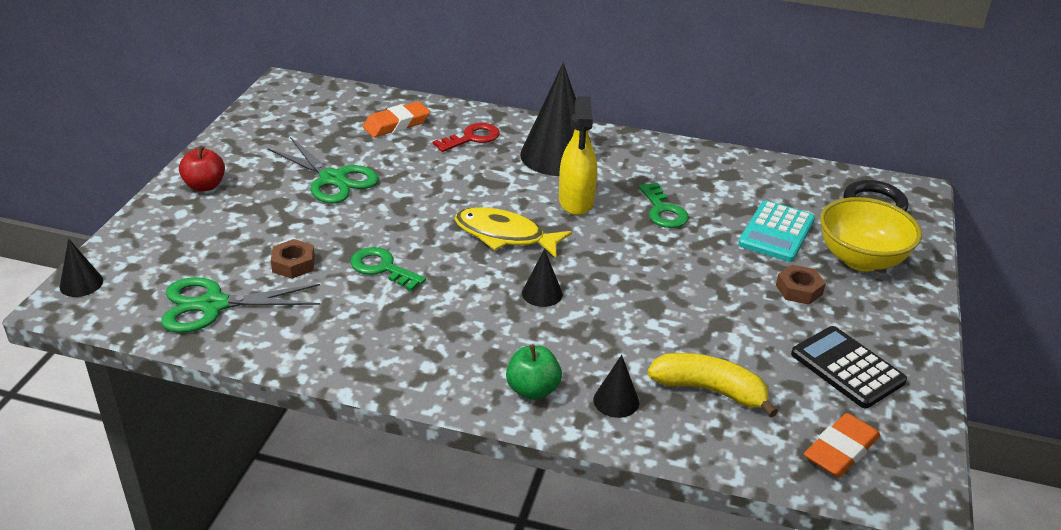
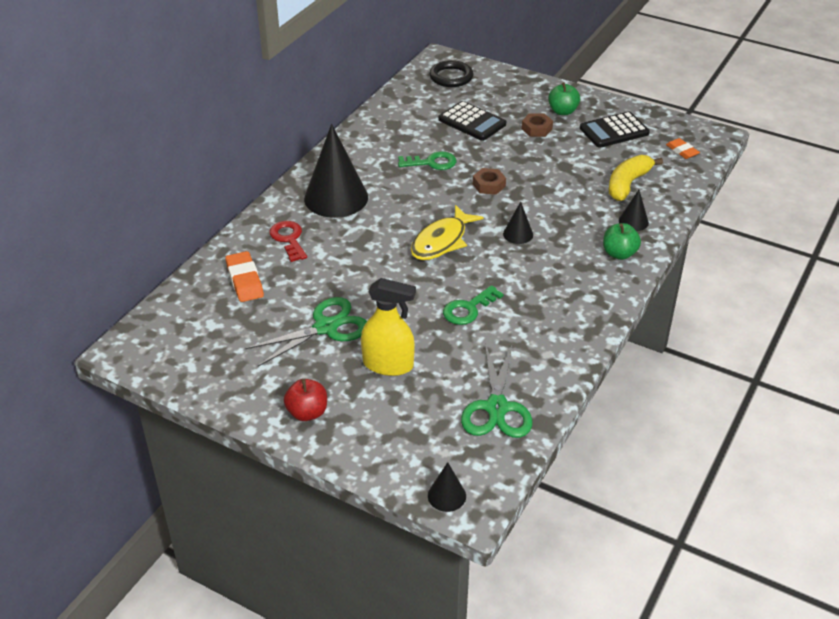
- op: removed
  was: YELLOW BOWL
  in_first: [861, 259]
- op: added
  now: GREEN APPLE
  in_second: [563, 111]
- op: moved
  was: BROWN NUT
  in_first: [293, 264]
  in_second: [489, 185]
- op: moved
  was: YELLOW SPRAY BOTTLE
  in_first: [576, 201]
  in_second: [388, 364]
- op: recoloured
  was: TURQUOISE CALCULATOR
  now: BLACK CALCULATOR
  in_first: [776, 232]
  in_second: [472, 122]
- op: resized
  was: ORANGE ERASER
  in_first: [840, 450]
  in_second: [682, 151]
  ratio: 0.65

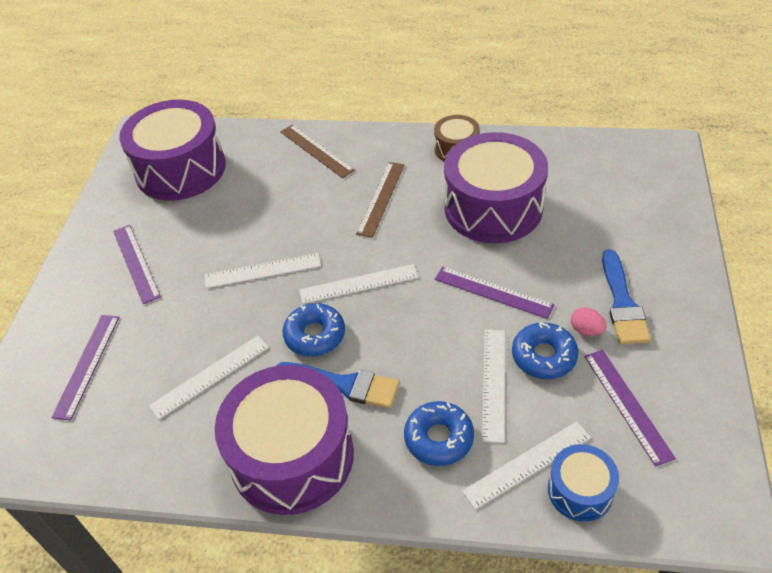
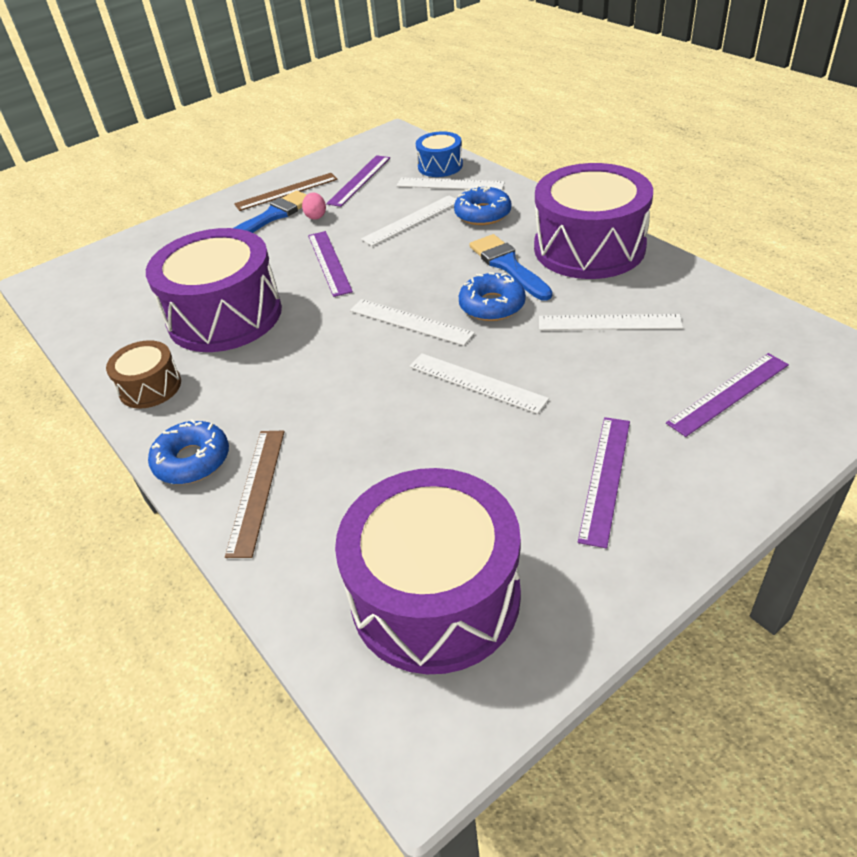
- op: moved
  was: BROWN RULER
  in_first: [381, 198]
  in_second: [286, 191]
- op: moved
  was: BLUE DONUT
  in_first: [544, 356]
  in_second: [192, 460]

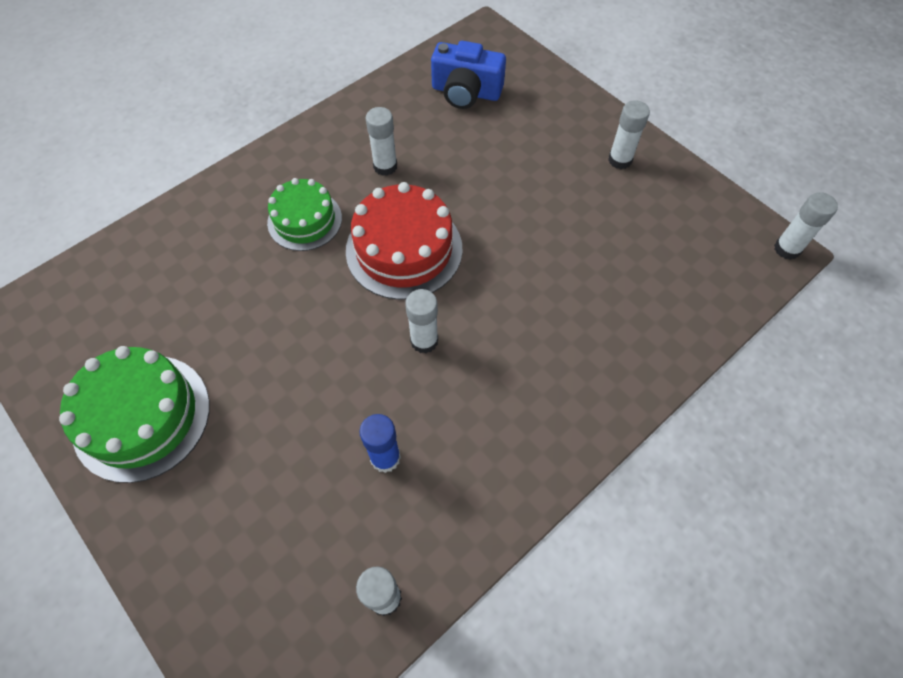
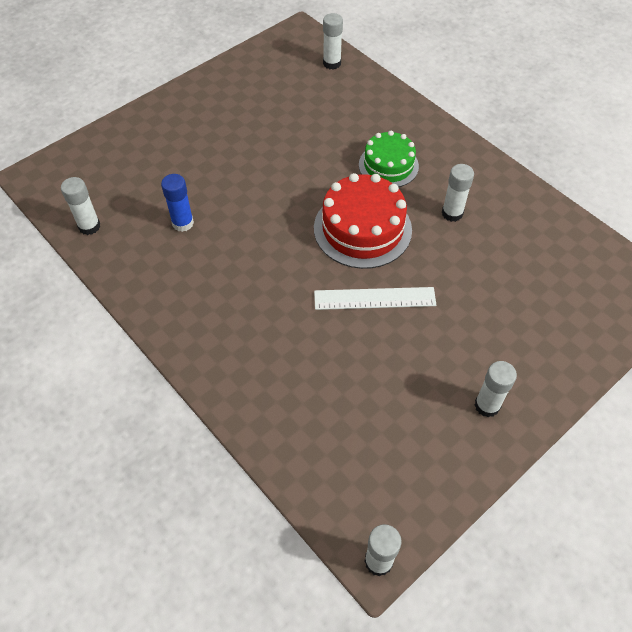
- op: removed
  was: GREEN CAKE
  in_first: [142, 416]
- op: removed
  was: BLUE CAMERA
  in_first: [466, 92]
- op: added
  now: WHITE RULER
  in_second: [374, 298]
- op: moved
  was: WHITE GLUE STICK
  in_first: [424, 341]
  in_second: [332, 63]

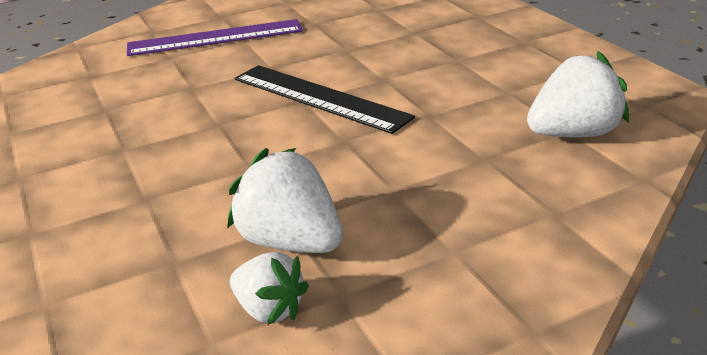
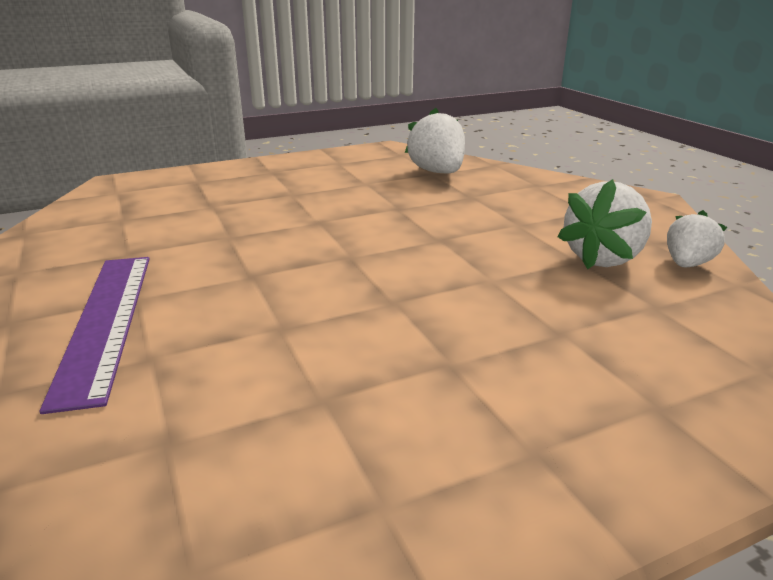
- op: removed
  was: BLACK RULER
  in_first: [319, 97]

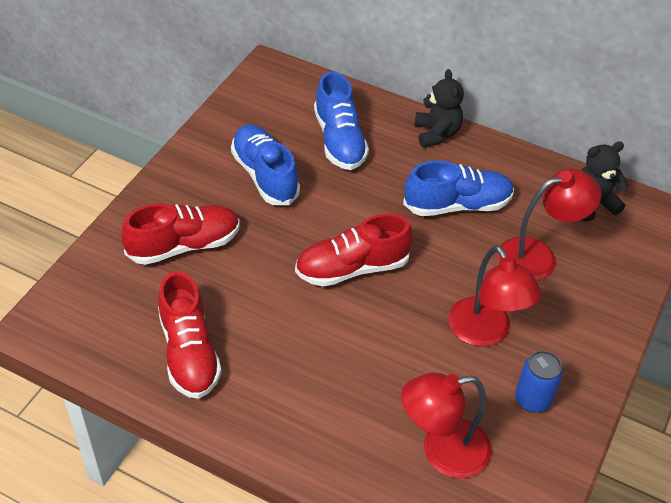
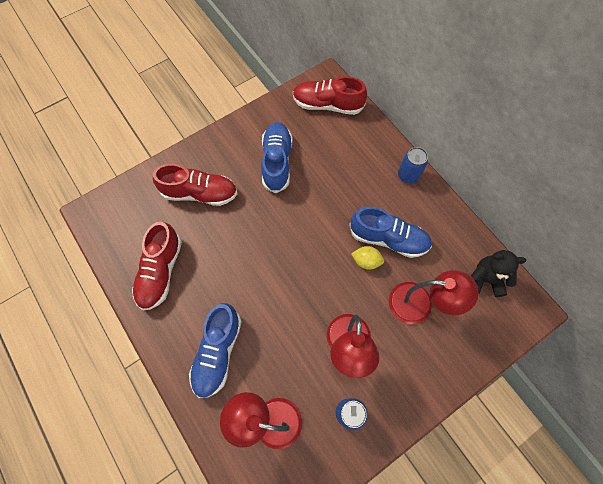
- op: added
  now: YELLOW LEMON
  in_second: [366, 261]
- op: moved
  was: RED SHOE
  in_first: [352, 268]
  in_second: [327, 105]
- op: moved
  was: BLUE SHOE
  in_first: [339, 140]
  in_second: [218, 352]
- op: replaced
  was: BLACK TEDDY BEAR
  now: BLUE CAN
  in_first: [436, 133]
  in_second: [408, 175]

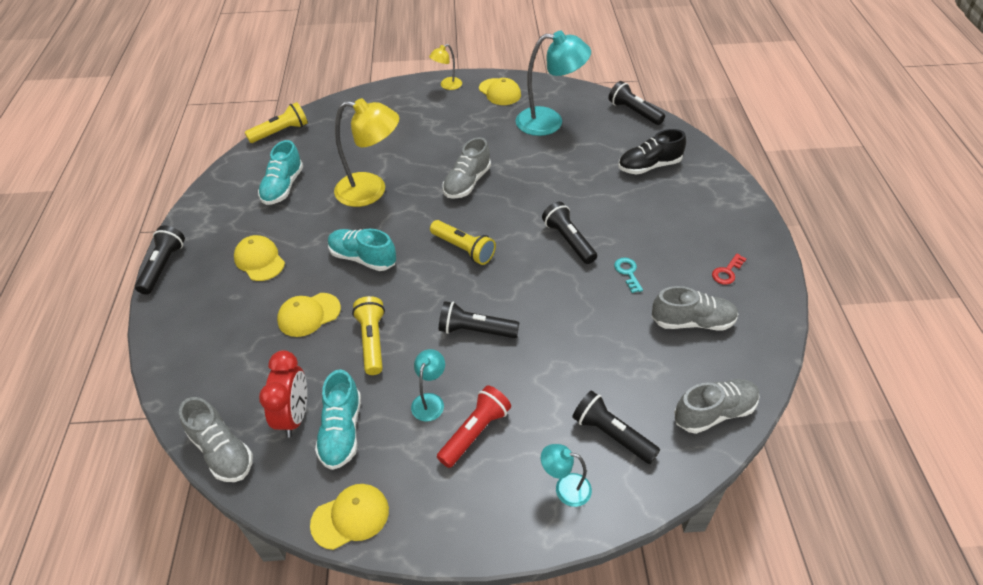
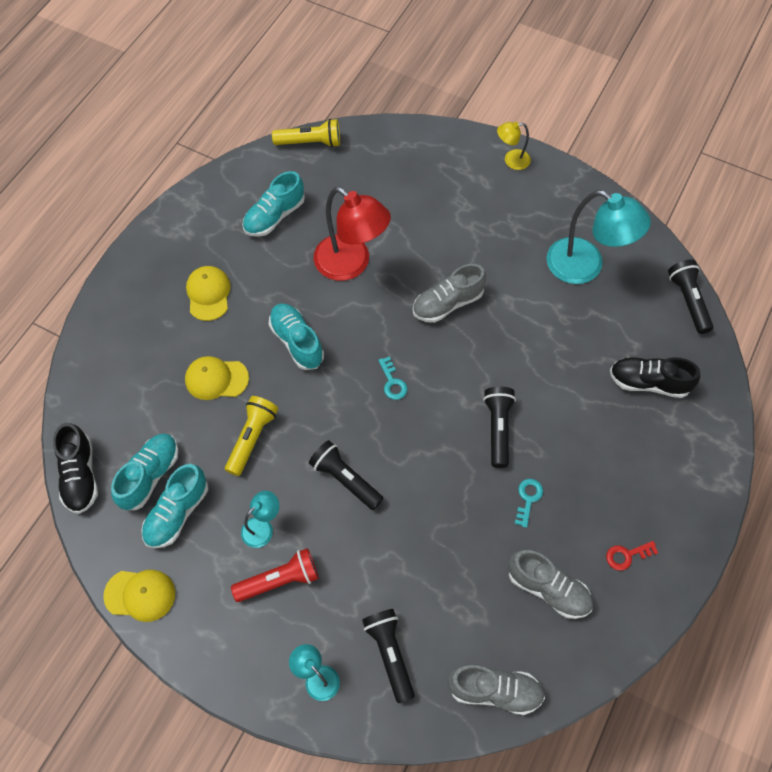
- op: removed
  was: BLACK FLASHLIGHT
  in_first: [163, 266]
- op: removed
  was: YELLOW CAP
  in_first: [500, 92]
- op: replaced
  was: RED CLOCK
  now: TURQUOISE SHOE
  in_first: [294, 416]
  in_second: [150, 476]
- op: replaced
  was: YELLOW FLASHLIGHT
  now: TURQUOISE KEY
  in_first: [463, 249]
  in_second: [392, 382]
- op: recoloured
  was: GREY SHOE
  now: BLACK SHOE
  in_first: [222, 451]
  in_second: [80, 475]
- op: recoloured
  was: YELLOW LAMP
  now: RED LAMP
  in_first: [371, 191]
  in_second: [351, 264]

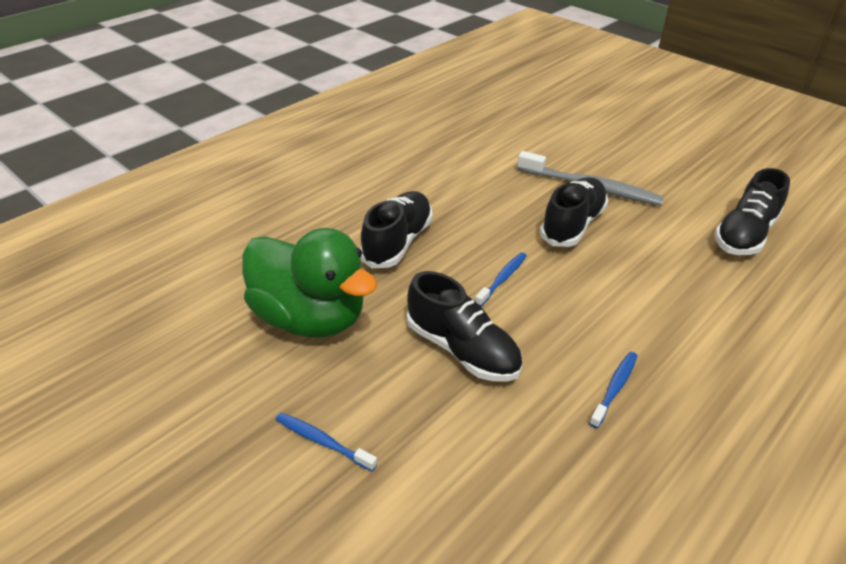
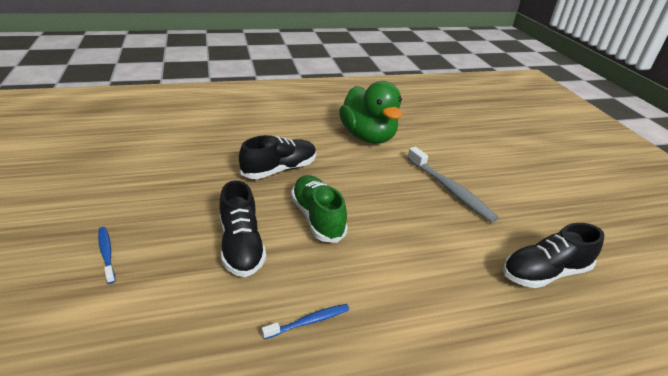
- op: removed
  was: BLACK SHOE
  in_first: [572, 225]
- op: moved
  was: GREEN DUCK
  in_first: [310, 318]
  in_second: [368, 137]
- op: replaced
  was: BLUE TOOTHBRUSH
  now: GREEN SHOE
  in_first: [502, 279]
  in_second: [317, 218]

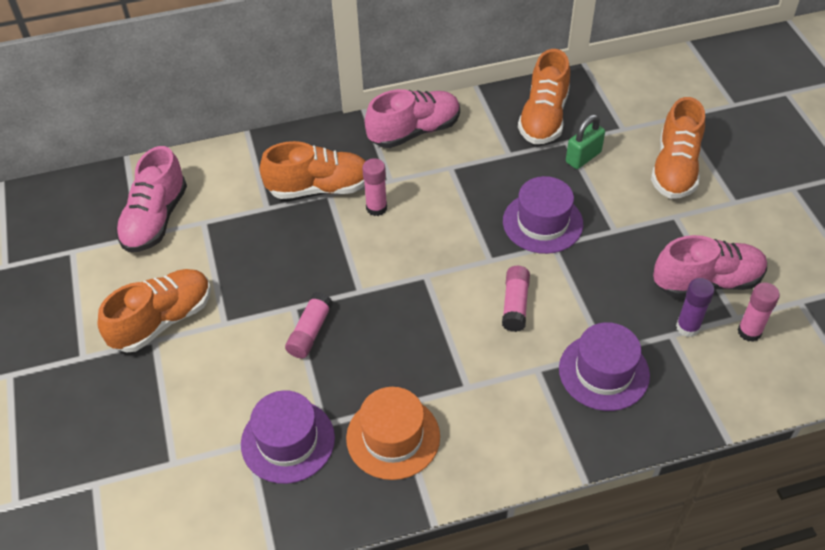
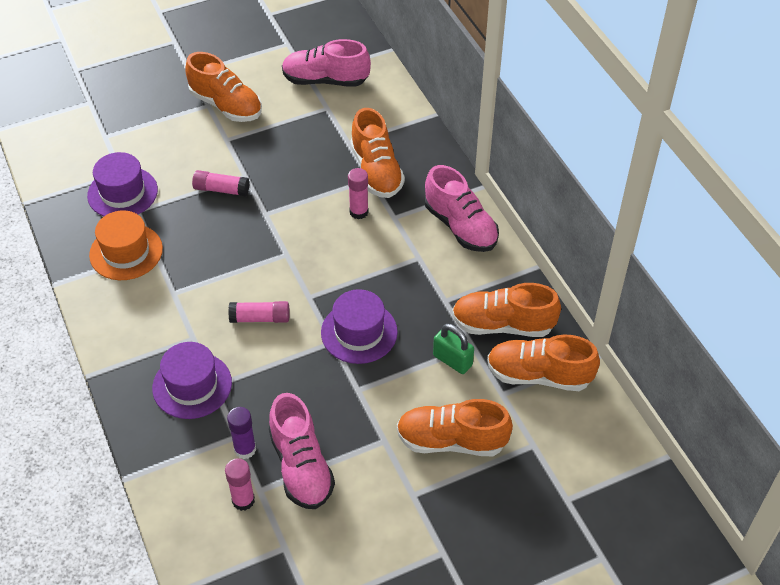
- op: added
  now: ORANGE SHOE
  in_second: [539, 375]

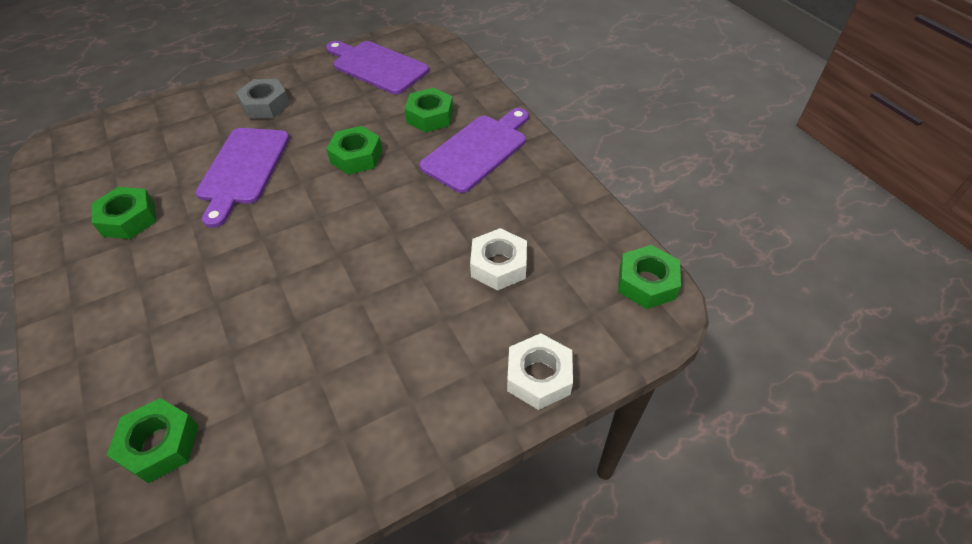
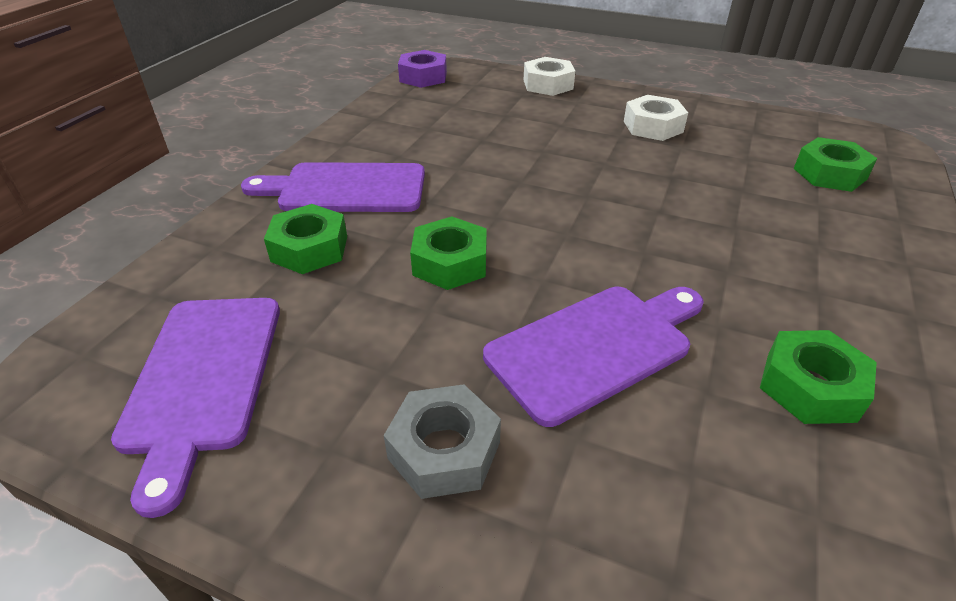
- op: moved
  was: WHITE NUT
  in_first: [498, 265]
  in_second: [653, 126]
- op: recoloured
  was: GREEN NUT
  now: PURPLE NUT
  in_first: [646, 283]
  in_second: [423, 77]

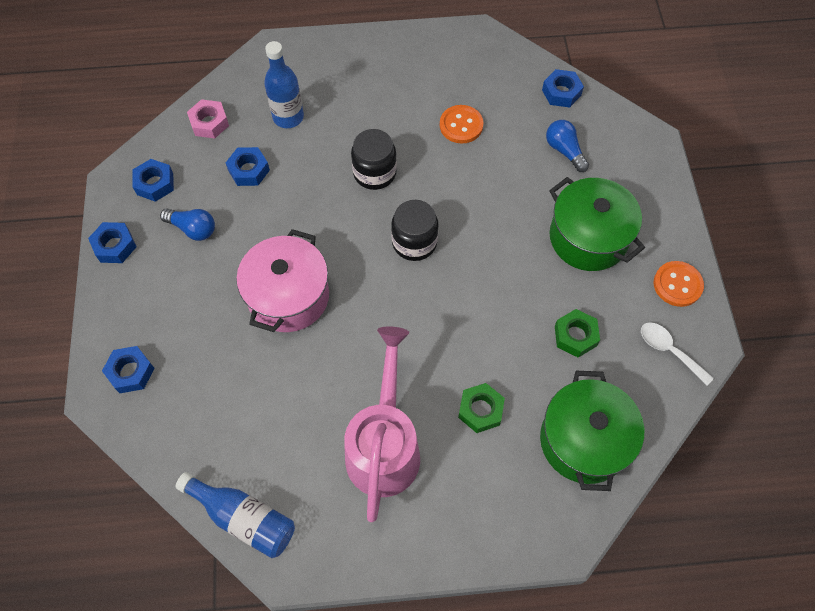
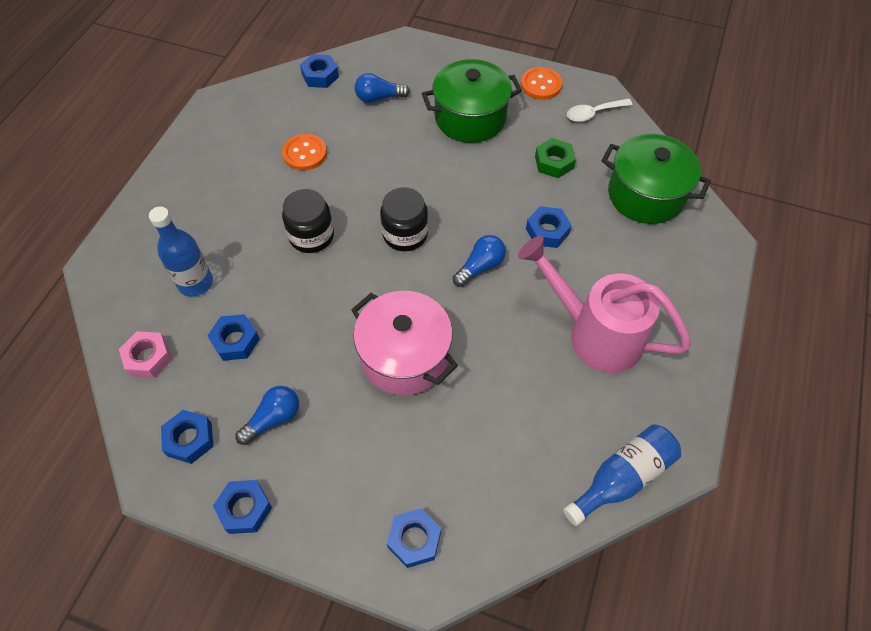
- op: removed
  was: GREEN NUT
  in_first: [480, 410]
- op: added
  now: BLUE LIGHT BULB
  in_second: [480, 266]
- op: added
  now: BLUE NUT
  in_second: [547, 231]

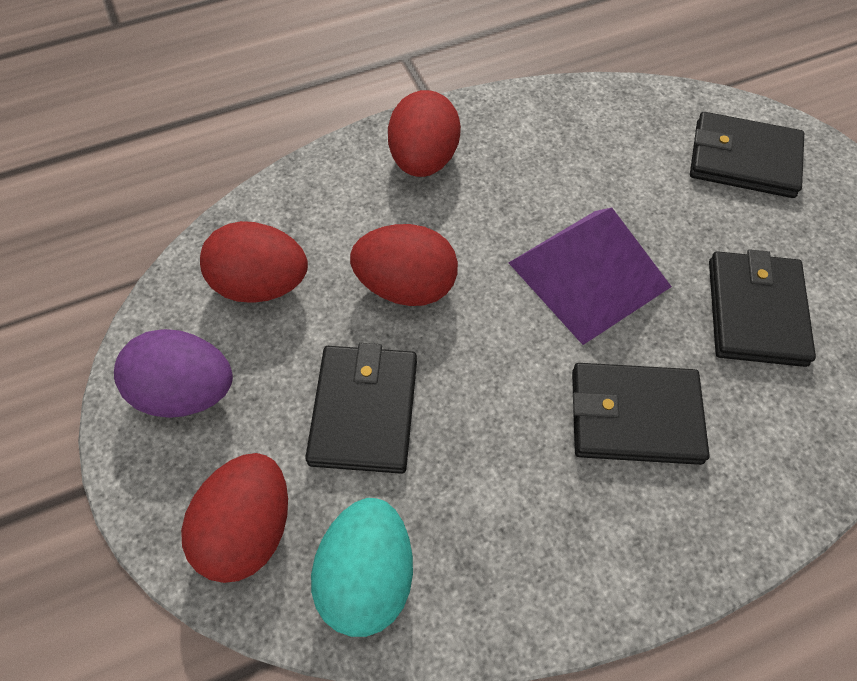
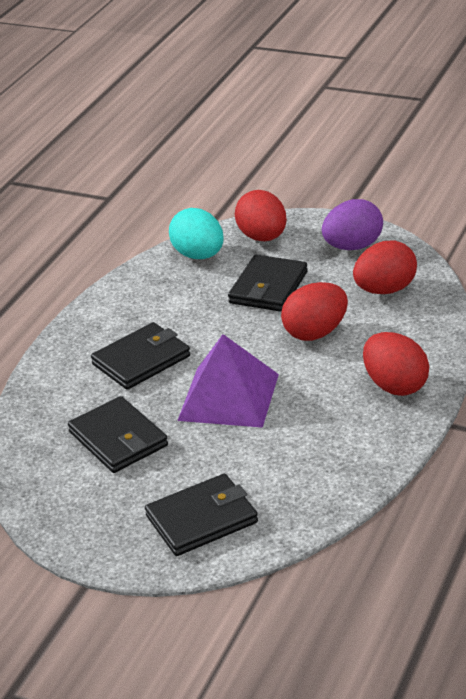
- op: turned
  was: BLACK WALLET
  in_first: [364, 411]
  in_second: [268, 287]
  clockwise: 60

